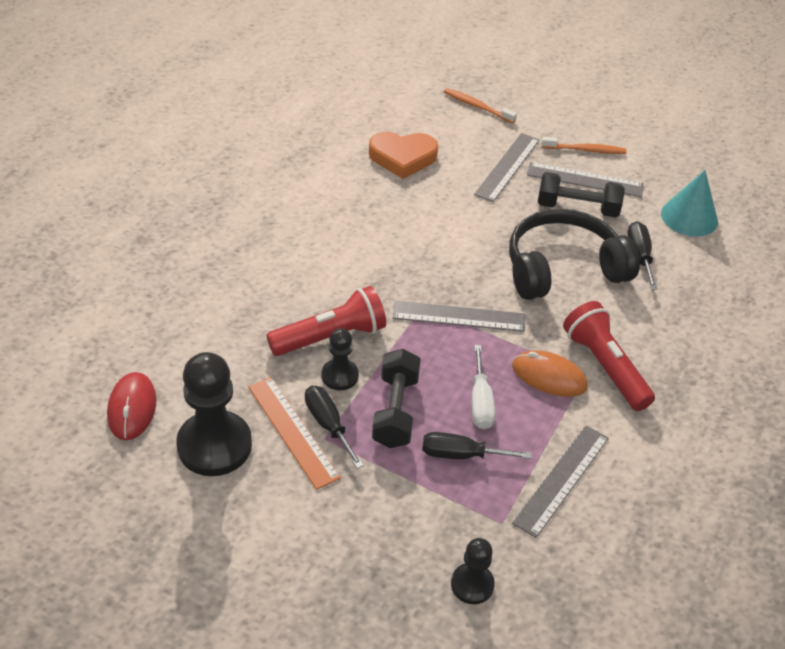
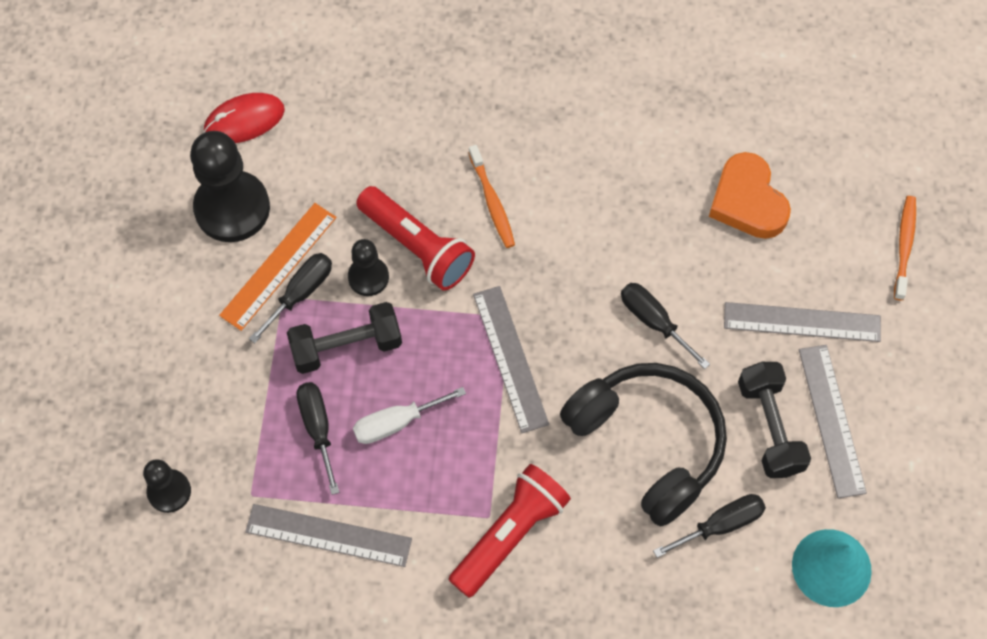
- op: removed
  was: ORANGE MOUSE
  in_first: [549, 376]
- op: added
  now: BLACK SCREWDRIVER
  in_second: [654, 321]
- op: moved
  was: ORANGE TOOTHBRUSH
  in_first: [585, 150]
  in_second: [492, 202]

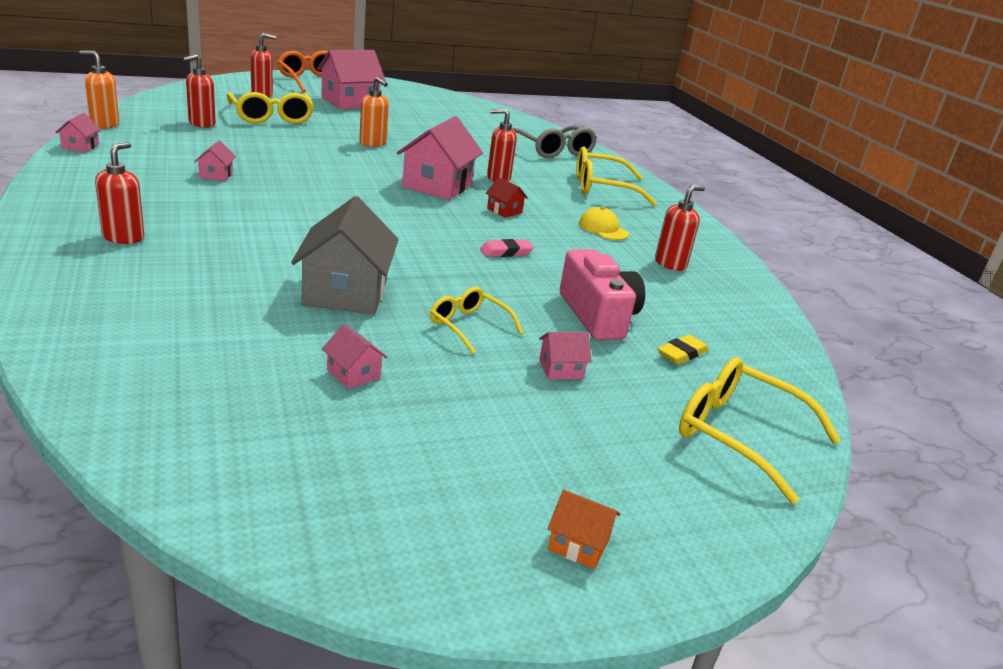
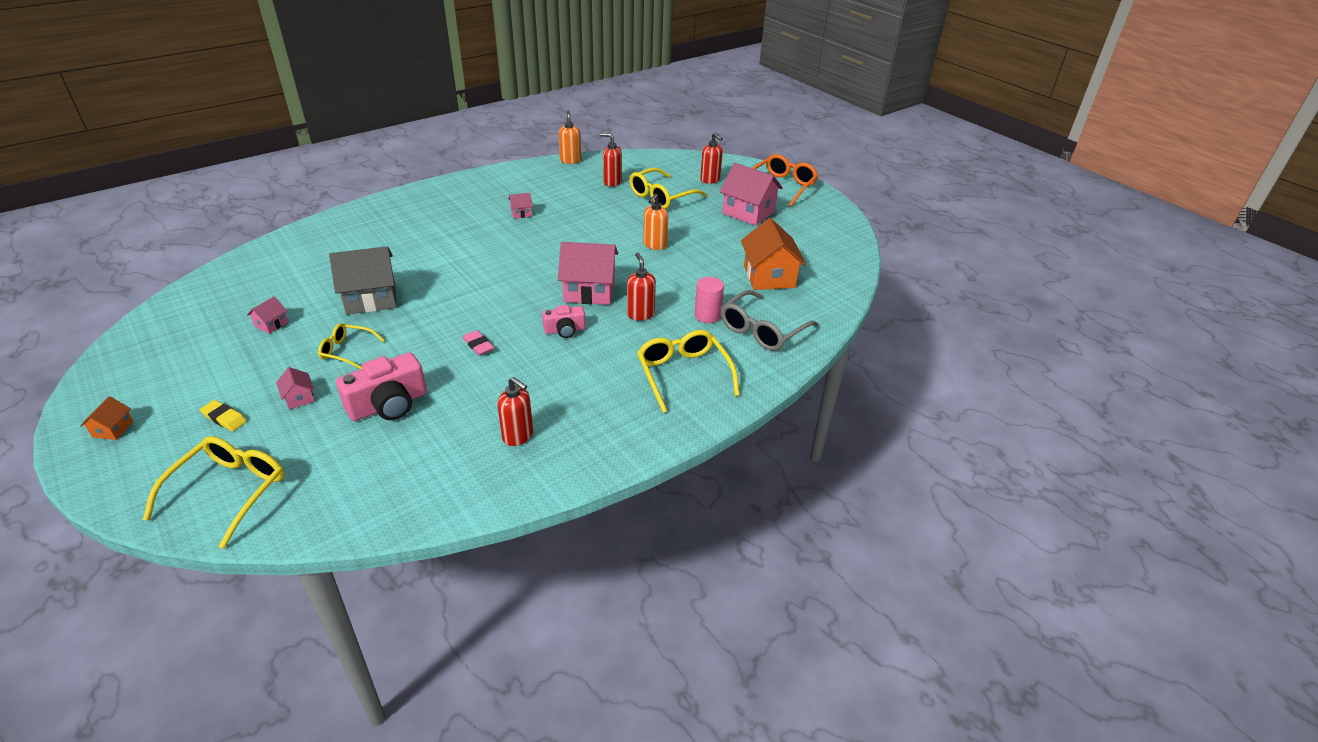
- op: removed
  was: PINK HOUSE
  in_first: [80, 146]
- op: removed
  was: RED SOAP DISPENSER
  in_first: [123, 237]
- op: removed
  was: YELLOW CAP
  in_first: [603, 229]
- op: added
  now: PINK CYLINDER
  in_second: [707, 315]
- op: added
  now: ORANGE HOUSE
  in_second: [769, 276]
- op: moved
  was: YELLOW ERASER
  in_first: [682, 354]
  in_second: [224, 418]
- op: replaced
  was: RED HOUSE
  now: PINK CAMERA
  in_first: [504, 211]
  in_second: [565, 330]
- op: turned
  was: YELLOW GLASSES
  in_first: [468, 325]
  in_second: [346, 351]
  clockwise: -105

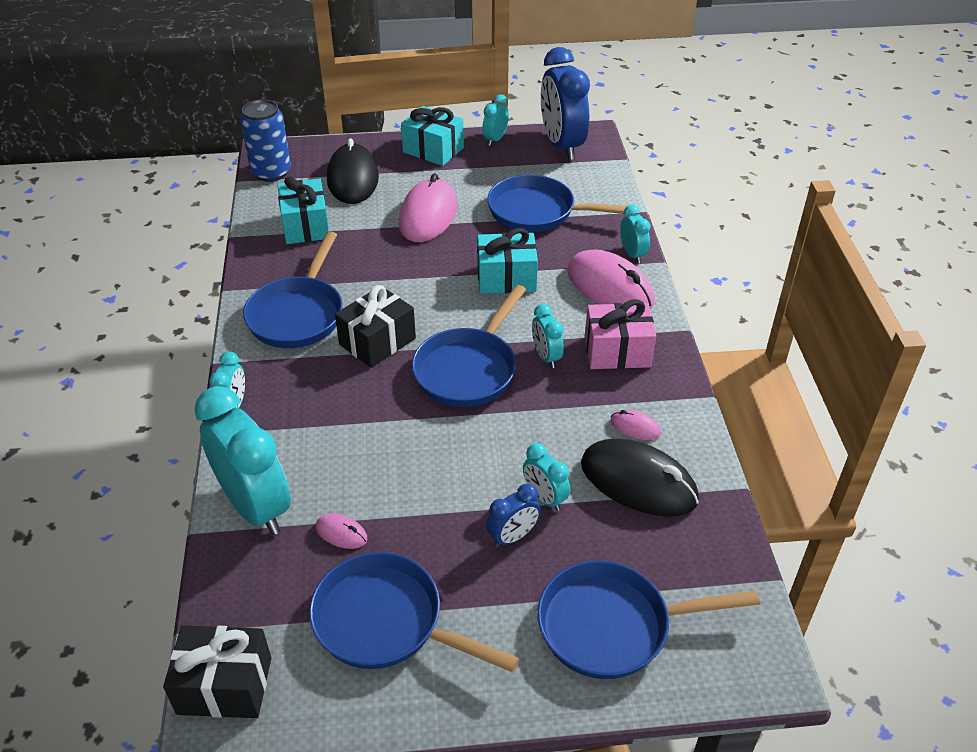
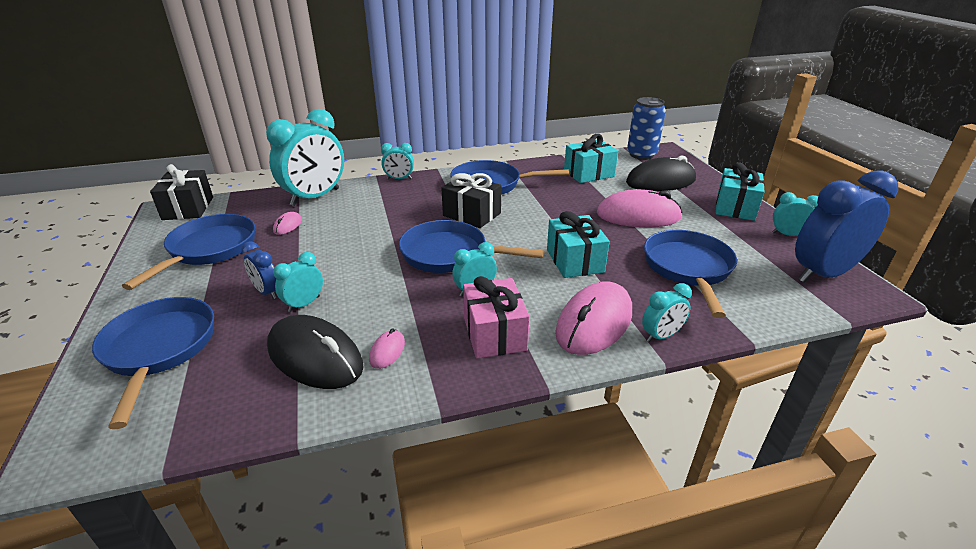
- op: turned
  was: BLACK MOUSE
  in_first: [638, 482]
  in_second: [315, 357]
  clockwise: -75

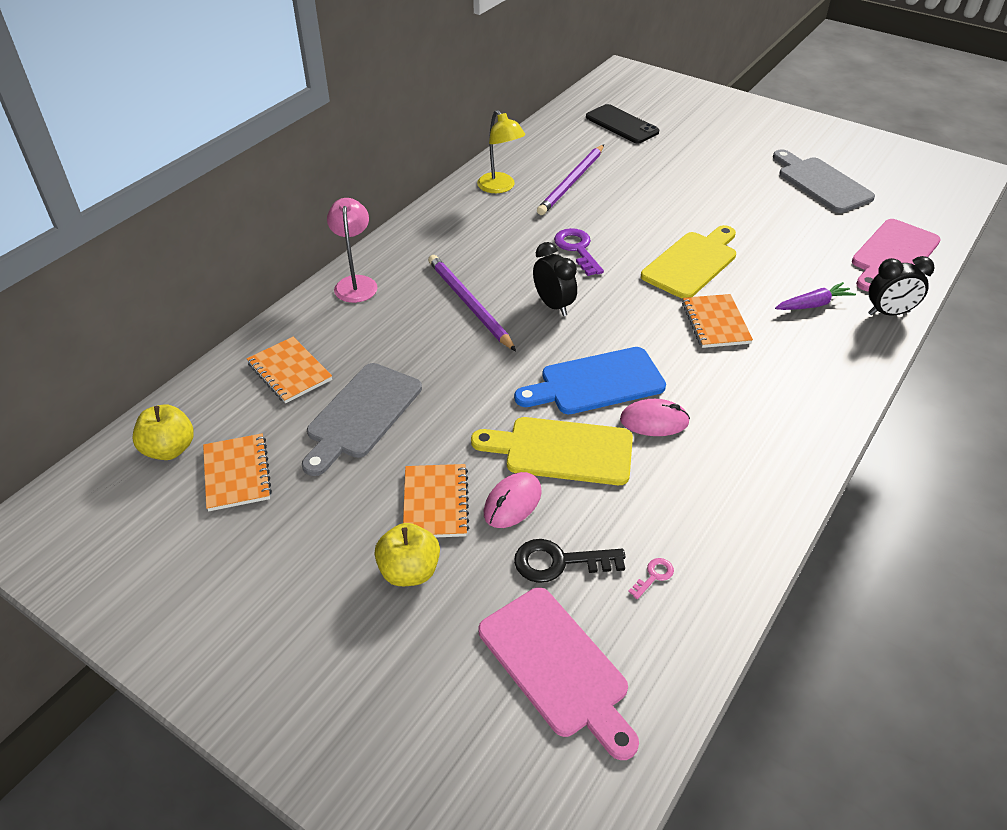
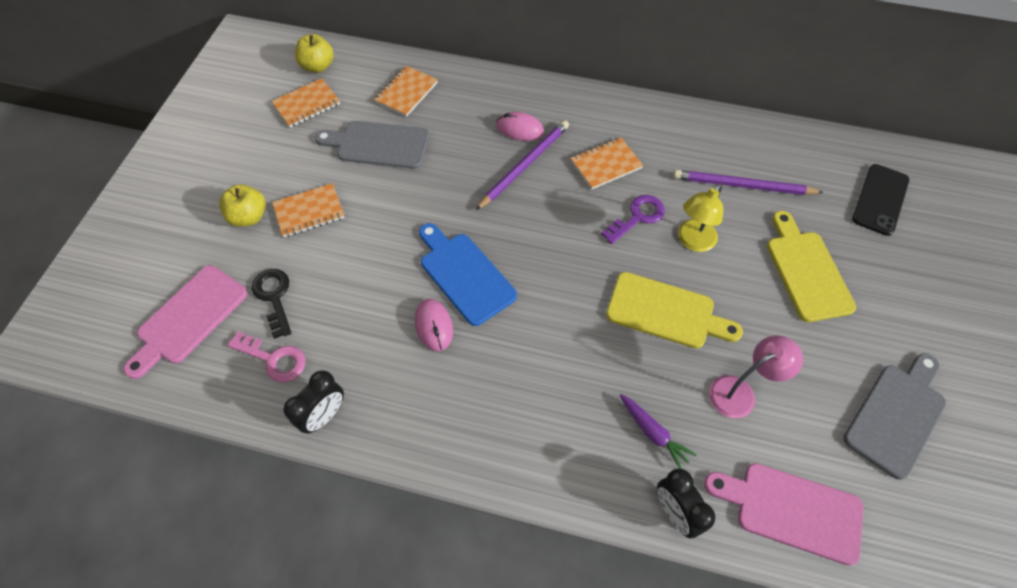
- op: moved
  was: PINK LAMP
  in_first: [356, 283]
  in_second: [740, 392]
- op: moved
  was: YELLOW CUTTING BOARD
  in_first: [562, 450]
  in_second: [806, 271]
- op: moved
  was: YELLOW LAMP
  in_first: [500, 187]
  in_second: [692, 241]
- op: moved
  was: PINK MOUSE
  in_first: [512, 502]
  in_second: [519, 129]
- op: moved
  was: BLACK CLOCK
  in_first: [553, 305]
  in_second: [324, 415]
- op: moved
  was: ORANGE NOTEBOOK
  in_first: [715, 323]
  in_second: [605, 164]
- op: resized
  was: PINK KEY
  in_first: [654, 576]
  in_second: [273, 359]
  ratio: 1.97

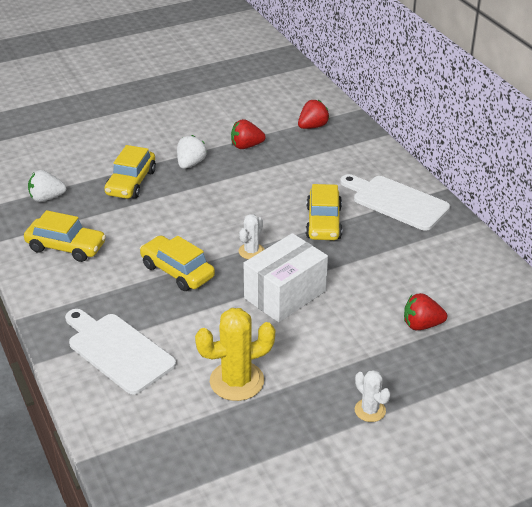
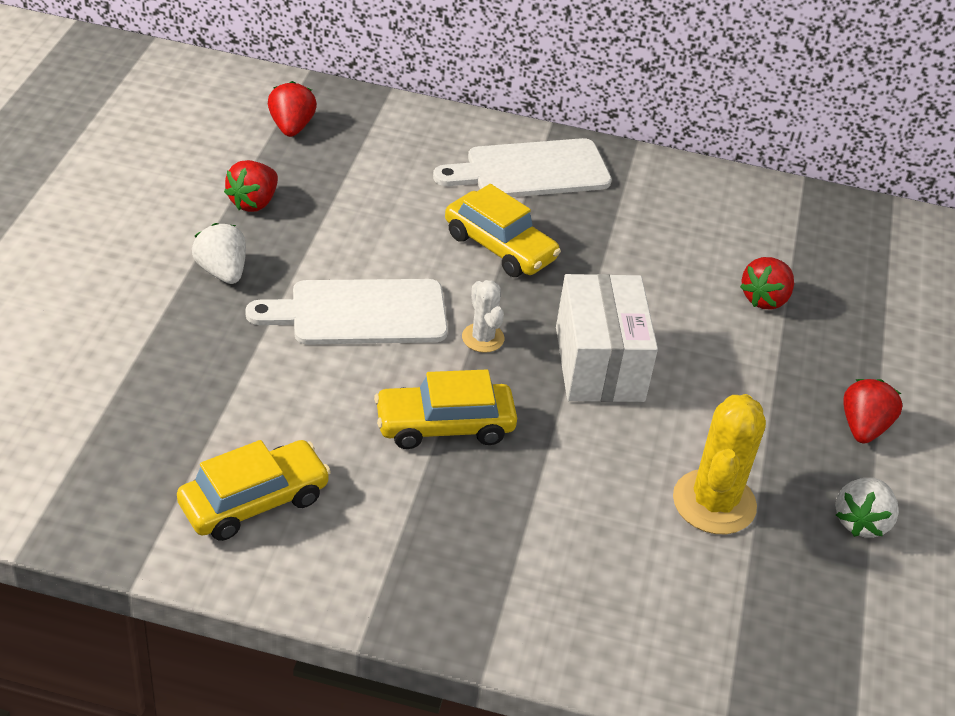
- op: removed
  was: YELLOW CAR
  in_first: [131, 183]
- op: moved
  was: WHITE STRAWBERRY
  in_first: [47, 198]
  in_second: [861, 522]
- op: moved
  was: WHITE CUTTING BOARD
  in_first: [118, 351]
  in_second: [360, 313]
- op: replaced
  was: WHITE CACTUS
  now: RED STRAWBERRY
  in_first: [370, 410]
  in_second: [863, 427]

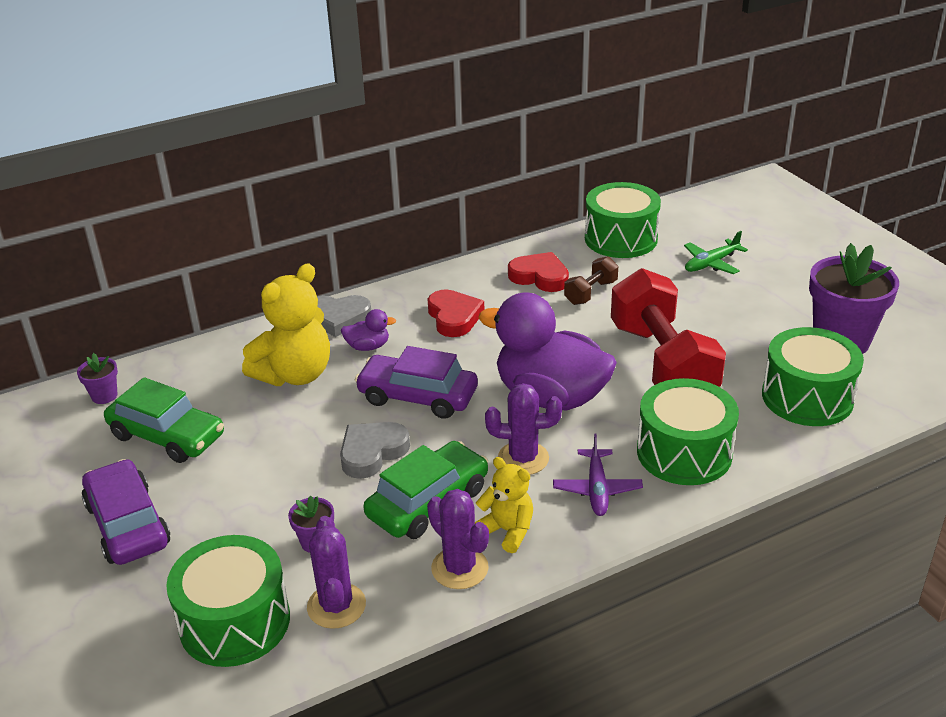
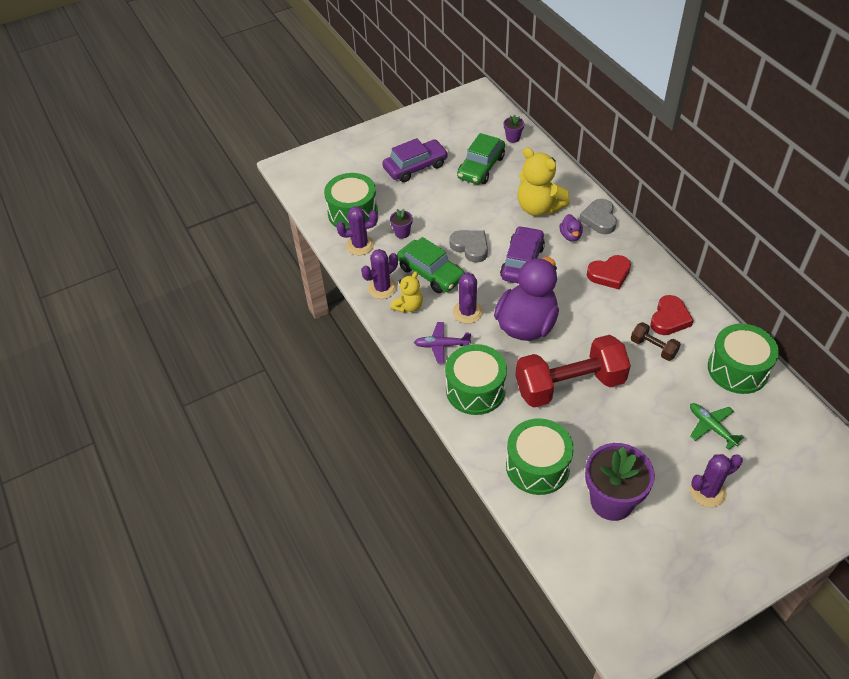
- op: added
  now: PURPLE CACTUS
  in_second: [707, 491]

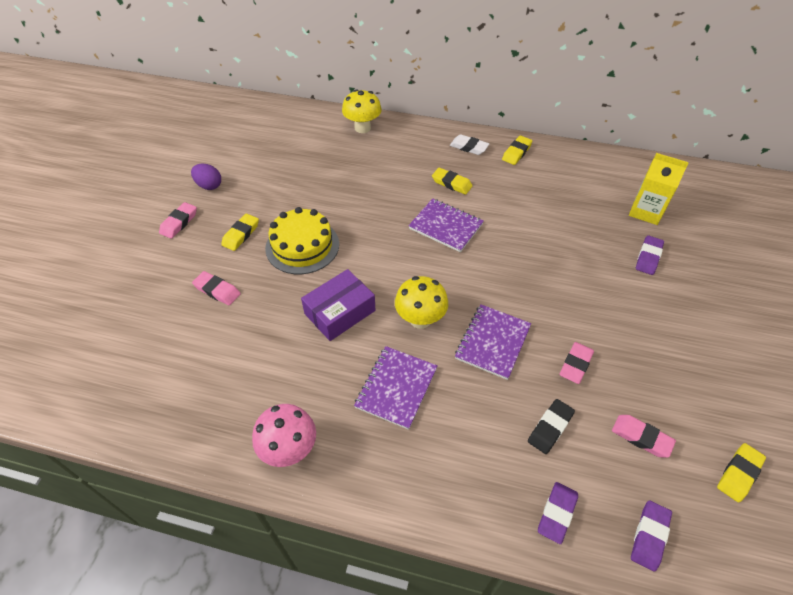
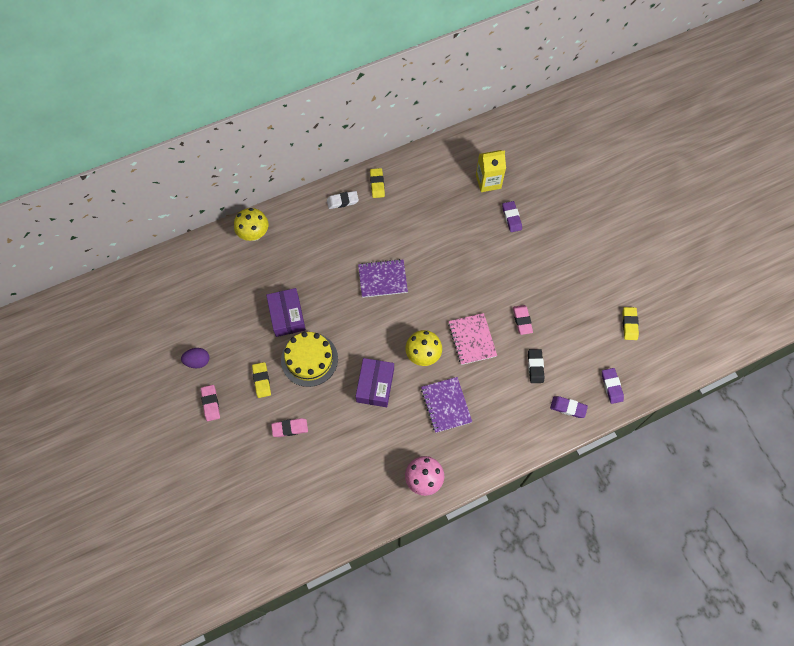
- op: removed
  was: YELLOW ERASER
  in_first: [451, 183]
- op: removed
  was: PINK ERASER
  in_first: [641, 437]
- op: added
  now: PURPLE BOX
  in_second: [287, 316]
- op: recoloured
  was: PURPLE NOTEBOOK
  now: PINK NOTEBOOK
  in_first: [492, 342]
  in_second: [472, 339]
- op: turned
  was: PURPLE ERASER
  in_first: [557, 513]
  in_second: [568, 408]
  clockwise: -60

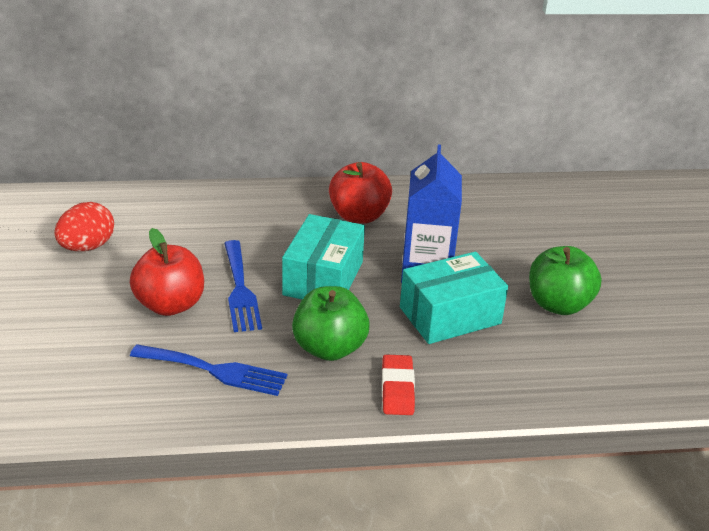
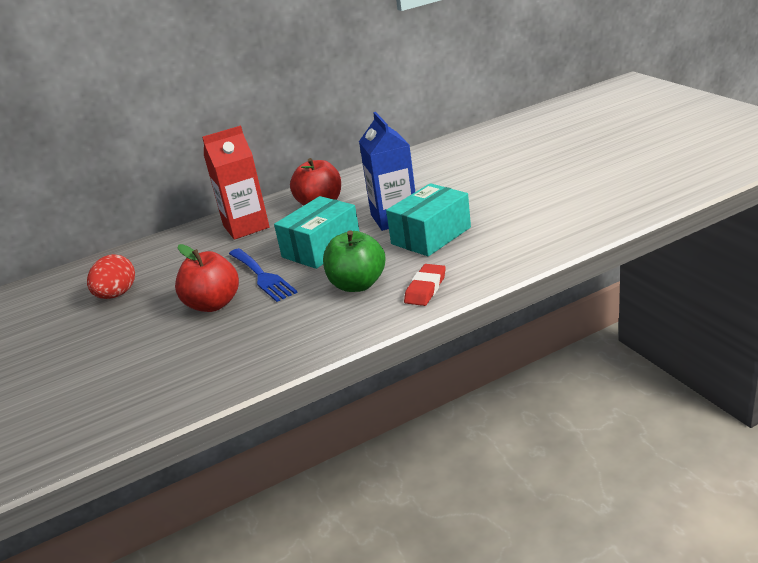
- op: removed
  was: BLUE FORK
  in_first: [215, 370]
- op: removed
  was: GREEN APPLE
  in_first: [558, 304]
- op: added
  now: RED CARTON
  in_second: [246, 227]
- op: turned
  was: TURQUOISE BOX
  in_first: [323, 278]
  in_second: [321, 248]
  clockwise: 45
- op: turned
  was: RED ERASER
  in_first: [397, 389]
  in_second: [425, 288]
  clockwise: 45

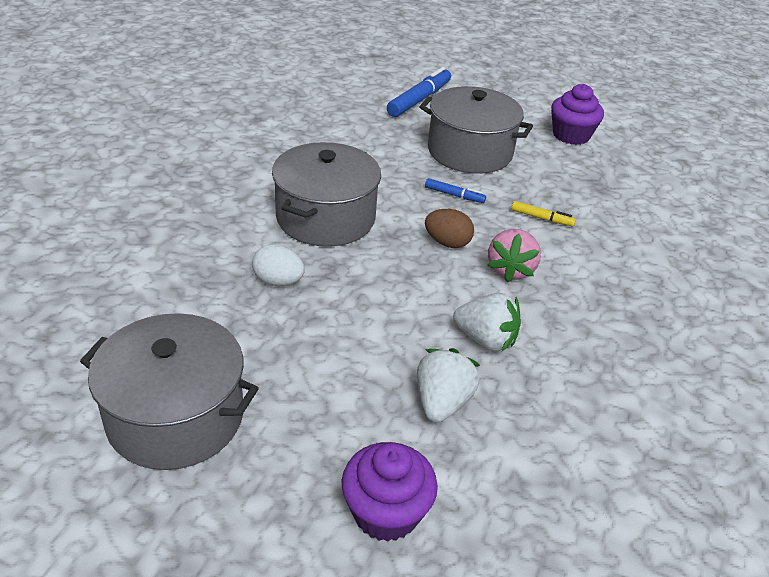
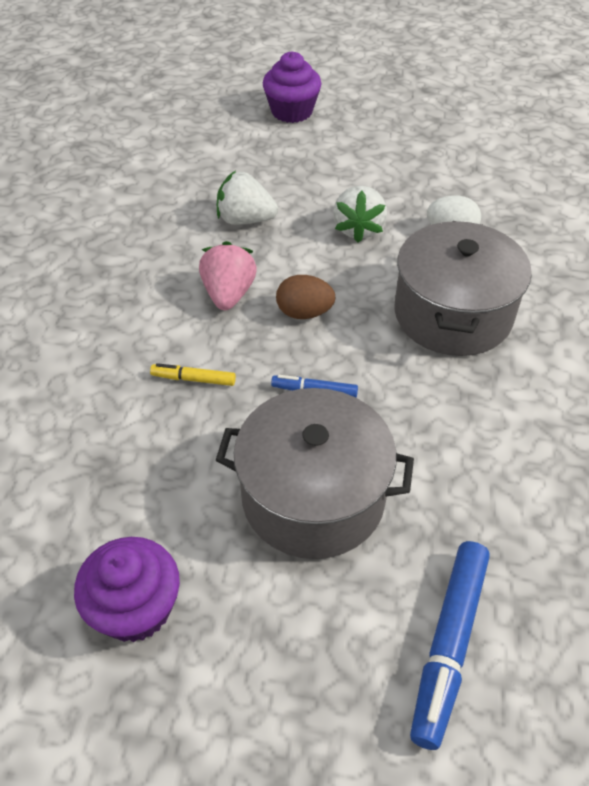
- op: removed
  was: GREY POT
  in_first: [175, 416]
- op: moved
  was: WHITE STRAWBERRY
  in_first: [442, 402]
  in_second: [358, 229]

